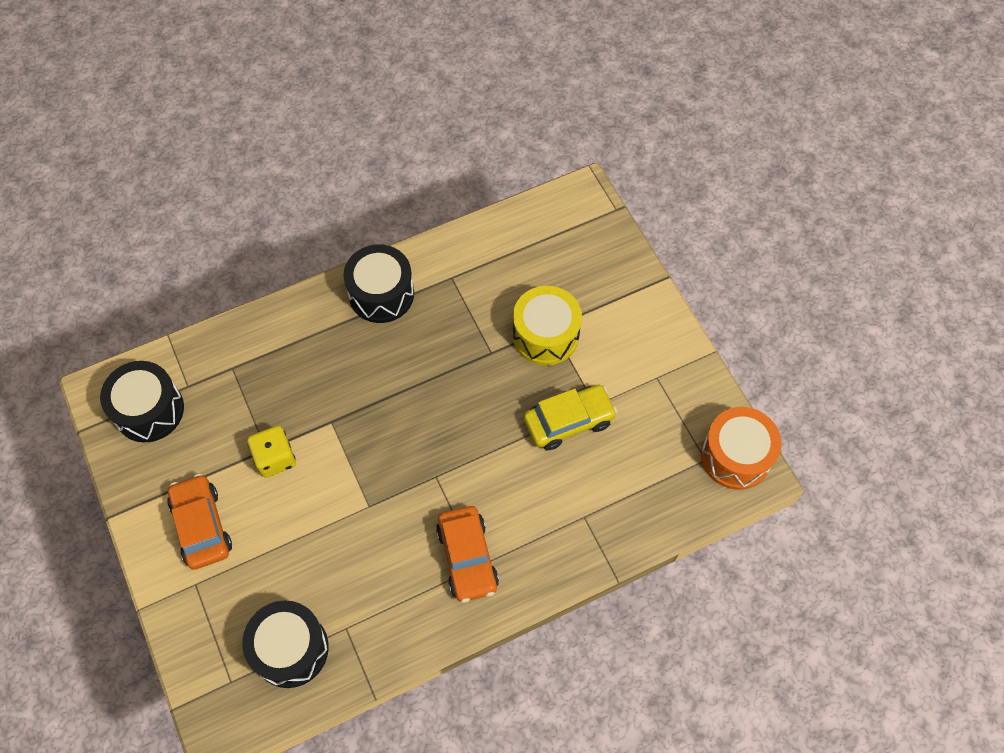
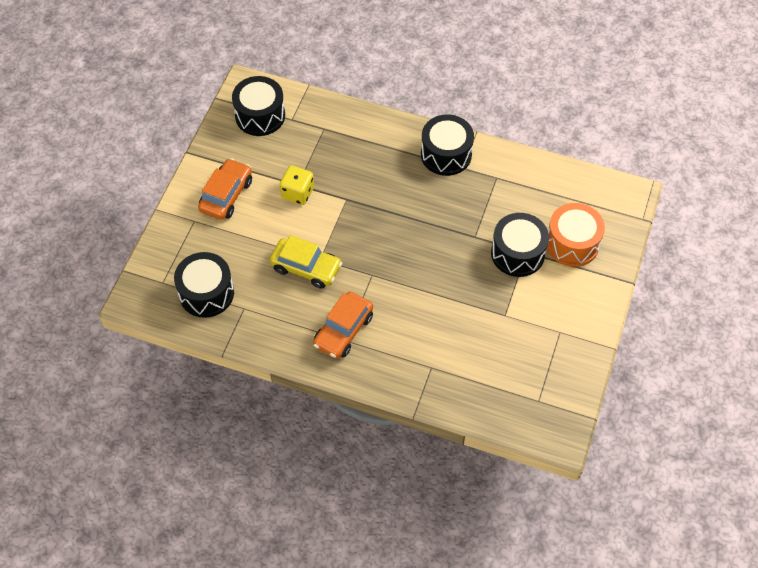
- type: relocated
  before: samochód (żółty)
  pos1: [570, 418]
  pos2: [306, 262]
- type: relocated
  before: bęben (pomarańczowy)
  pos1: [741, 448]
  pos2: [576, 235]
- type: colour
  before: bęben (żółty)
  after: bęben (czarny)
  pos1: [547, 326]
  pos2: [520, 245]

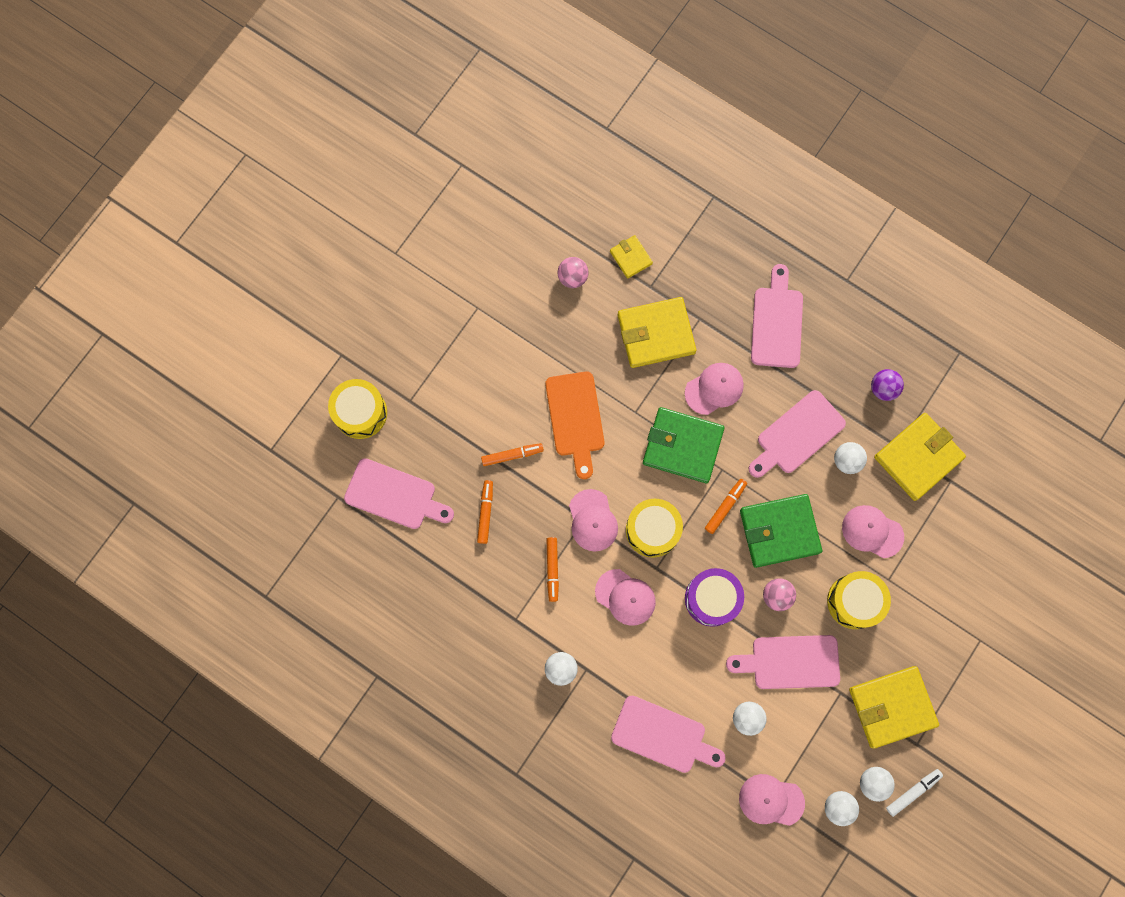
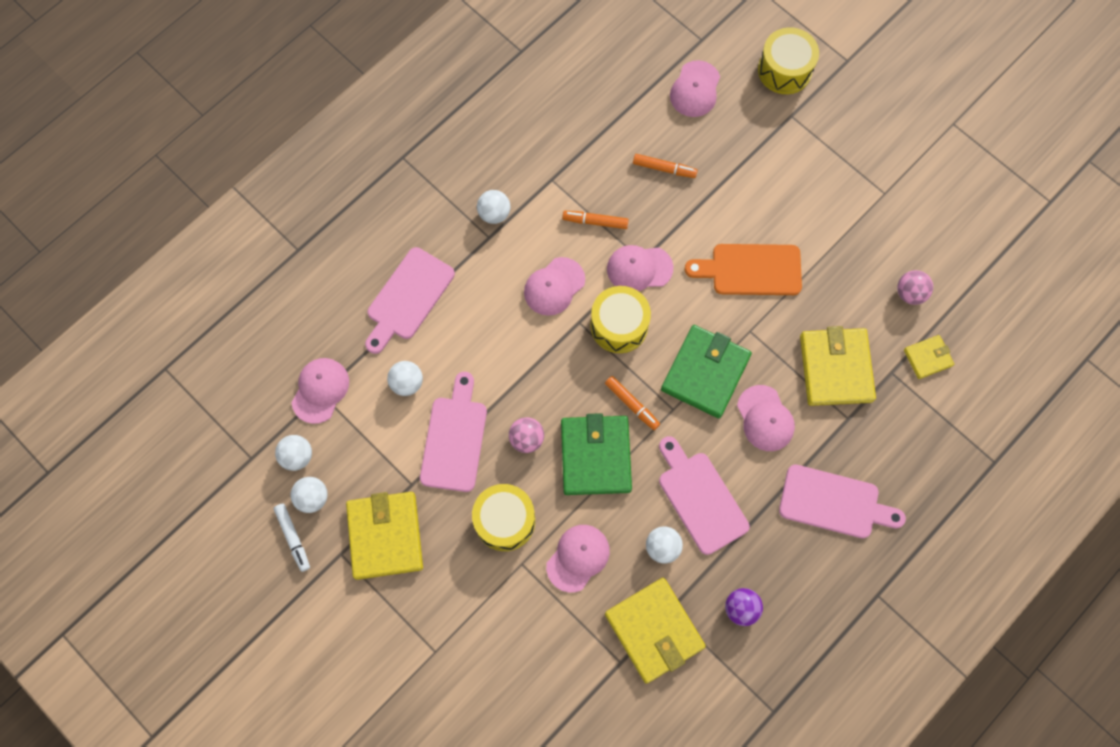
- type: missing
  before: flamaster (pomarańczowy)
  pos1: [512, 454]
- type: missing
  before: bęben (fioletowy)
  pos1: [714, 597]
- type: exchanged
  before: deska do krojenia (różowy)
  after: czapka (różowy)
  pos1: [399, 493]
  pos2: [695, 88]

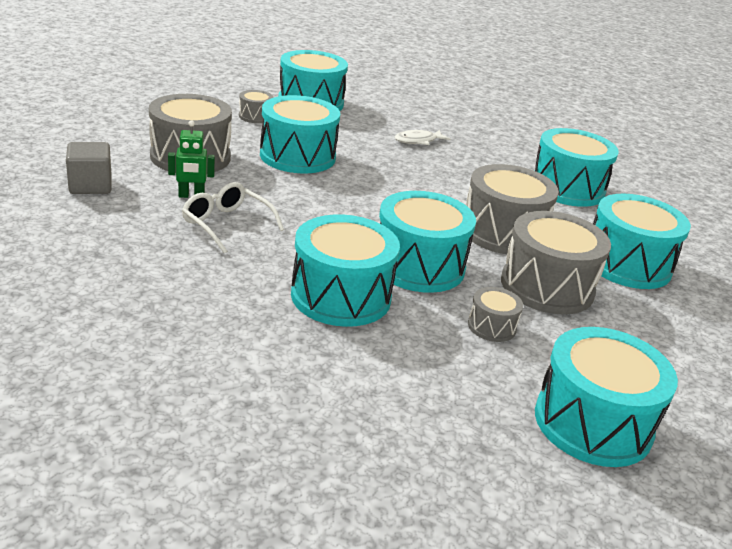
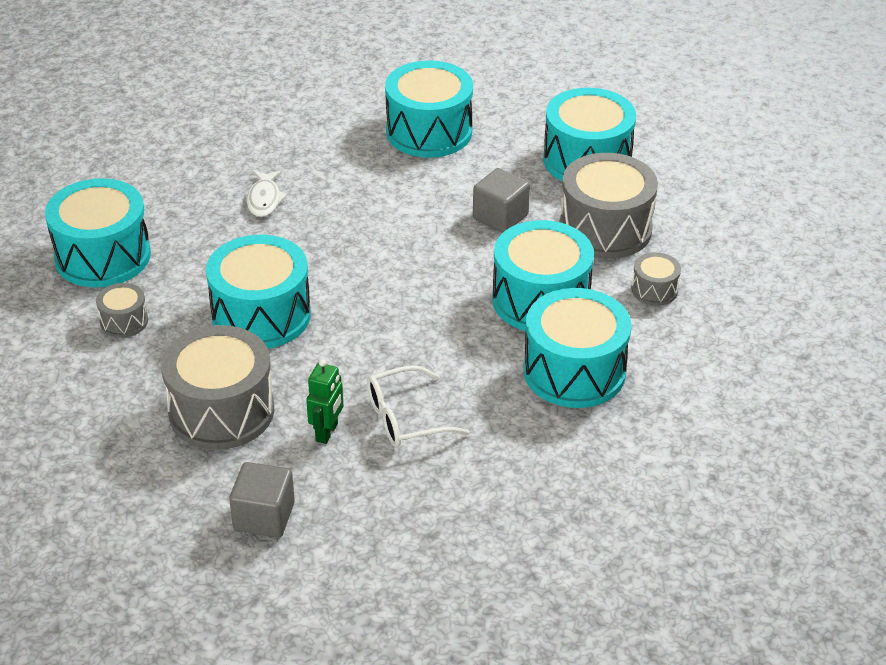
- type: missing
  before: bęben (turkusowy)
  pos1: [606, 397]
- type: exchanged
  before: bęben (szary)
  after: sześcian (szary)
  pos1: [512, 209]
  pos2: [501, 200]

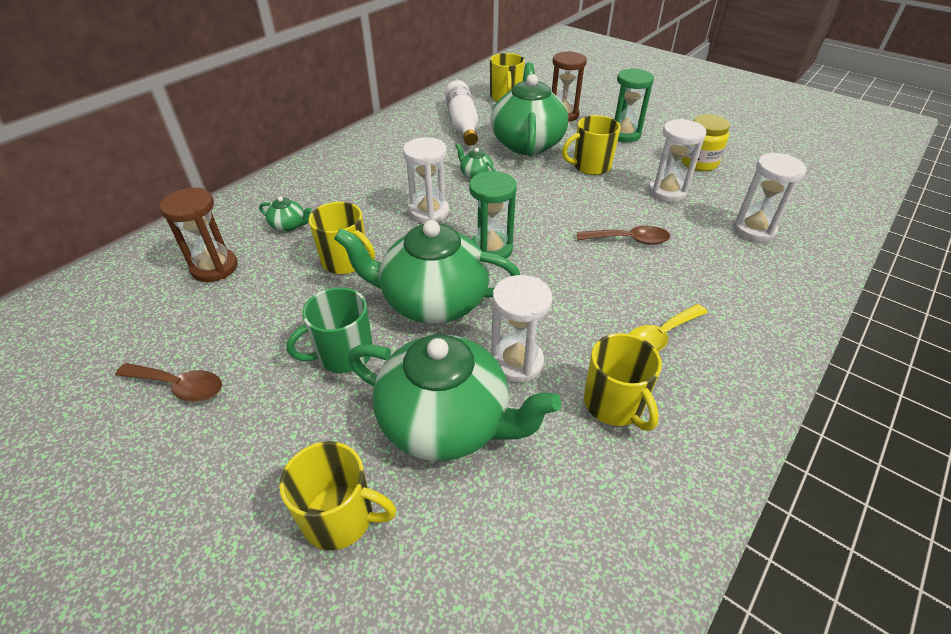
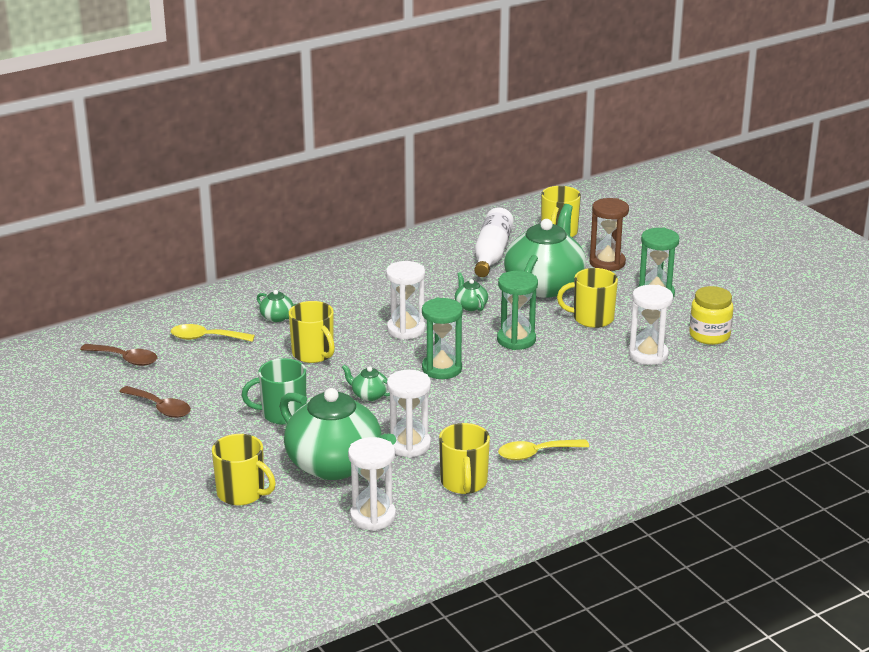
- type: appeared
  after: klepsydra (zielony)
  pos2: [517, 310]
- type: relocated
  before: łyżka (brązowy)
  pos1: [623, 235]
  pos2: [118, 355]
- type: relocated
  before: klepsydra (biały)
  pos1: [770, 197]
  pos2: [372, 484]
- type: exchanged
  before: klepsydra (brązowy)
  after: łyżka (żółty)
  pos1: [198, 234]
  pos2: [213, 333]
- type: size
  before: imbryk (zielony)
  pos1: [427, 271]
  pos2: [366, 382]
  scale: 0.4

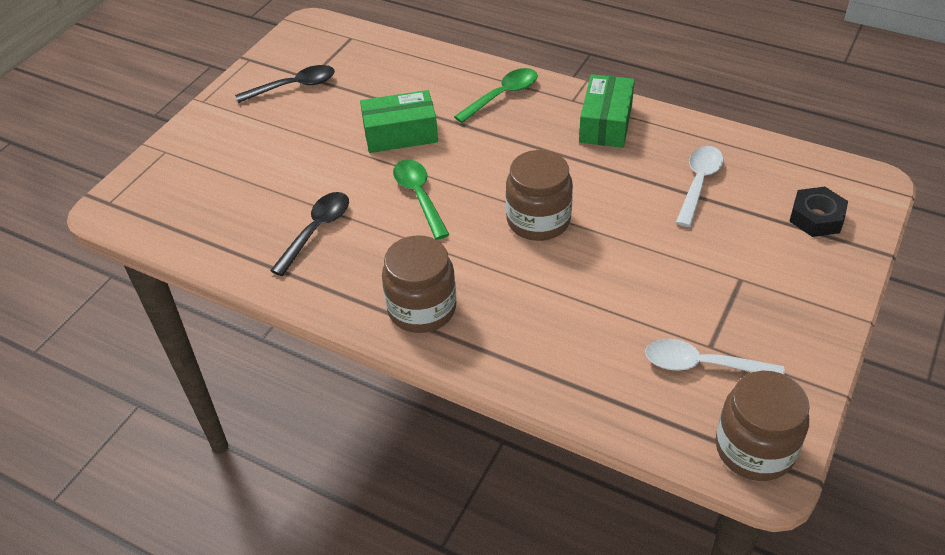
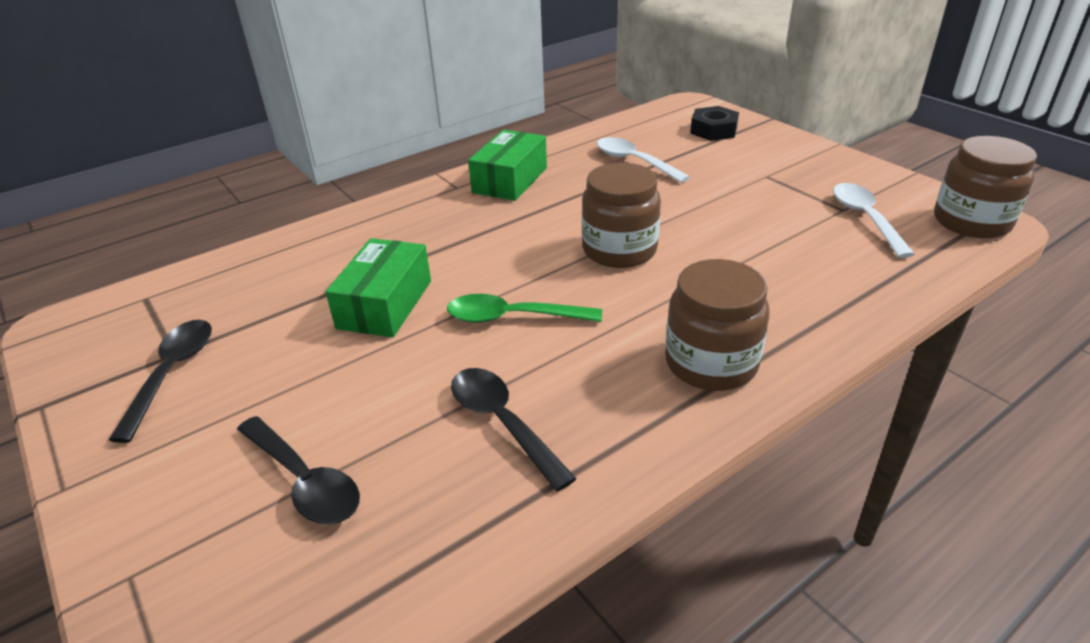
- type: missing
  before: łyżka (zielony)
  pos1: [496, 95]
- type: appeared
  after: łyżka (czarny)
  pos2: [298, 470]
- type: spun
  before: pudełko (zielony)
  pos1: [607, 111]
  pos2: [507, 165]
  turn: 75
- type: spun
  before: łyżka (biały)
  pos1: [715, 357]
  pos2: [874, 220]
  turn: 135

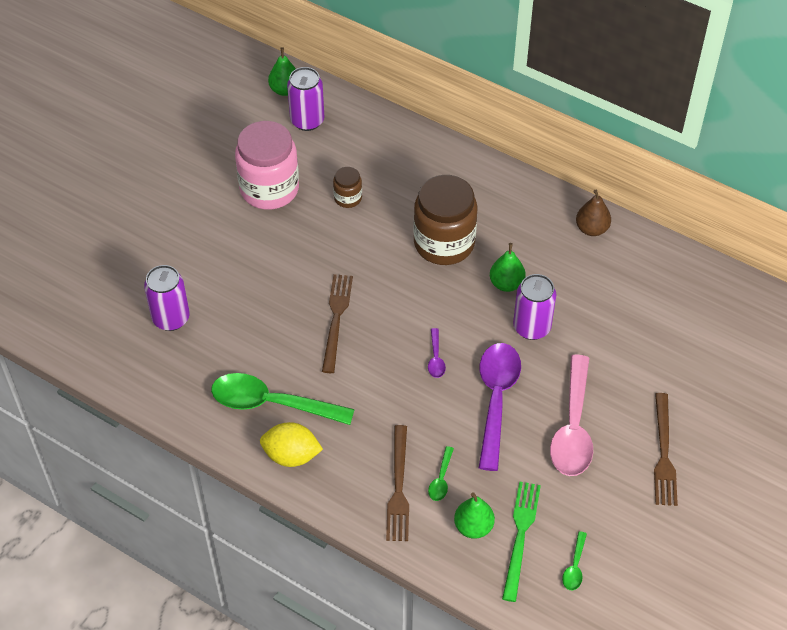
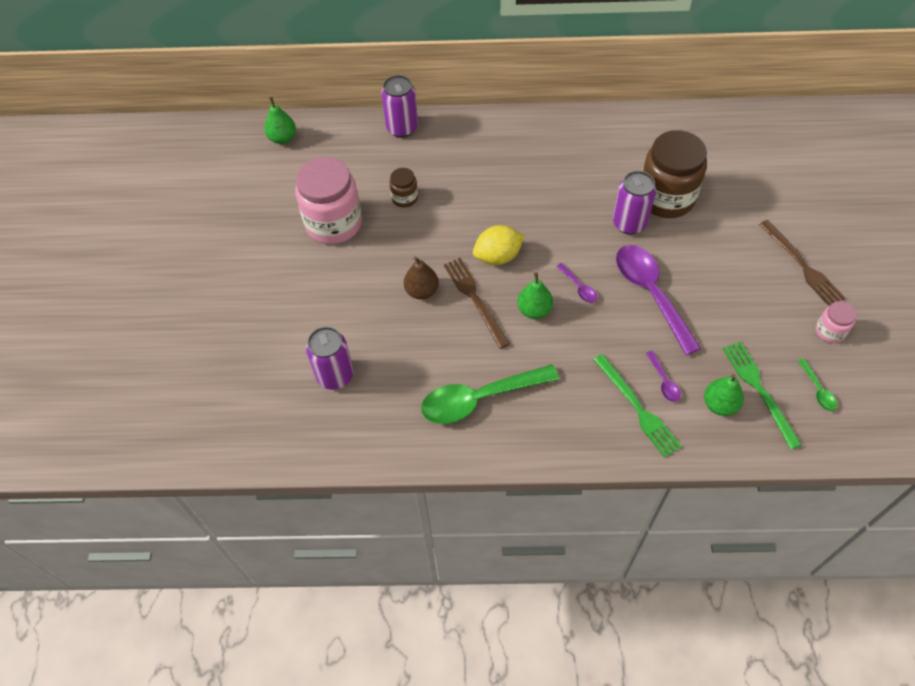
- type: missing
  before: łyżka (różowy)
  pos1: [571, 415]
- type: appeared
  after: słoik (różowy)
  pos2: [836, 322]
- type: relocated
  before: cytryna (żółty)
  pos1: [291, 444]
  pos2: [499, 245]
- type: relocated
  before: puszka (fioletowy)
  pos1: [305, 99]
  pos2: [399, 106]
- type: relocated
  before: słoik (brązowy)
  pos1: [445, 220]
  pos2: [675, 174]
- type: relocated
  before: gruszka (zielony)
  pos1: [508, 267]
  pos2: [535, 295]
- type: relocated
  before: gruszka (brązowy)
  pos1: [593, 213]
  pos2: [421, 277]
- type: colour
  before: widelec (brązowy)
  after: widelec (zielony)
  pos1: [397, 483]
  pos2: [638, 406]
- type: colour
  before: łyżka (zielony)
  after: łyżka (fioletowy)
  pos1: [441, 473]
  pos2: [663, 376]

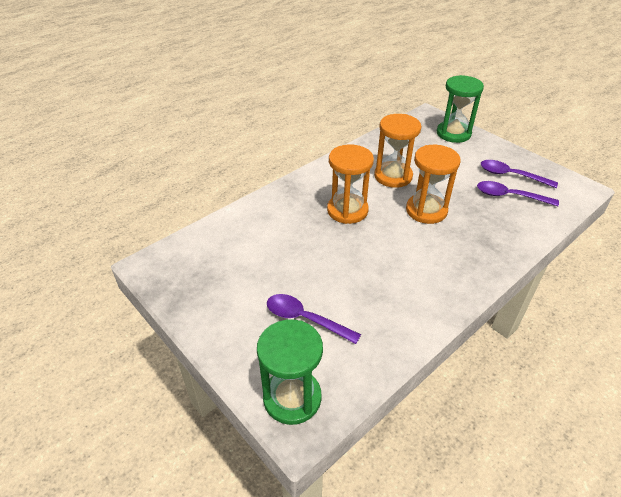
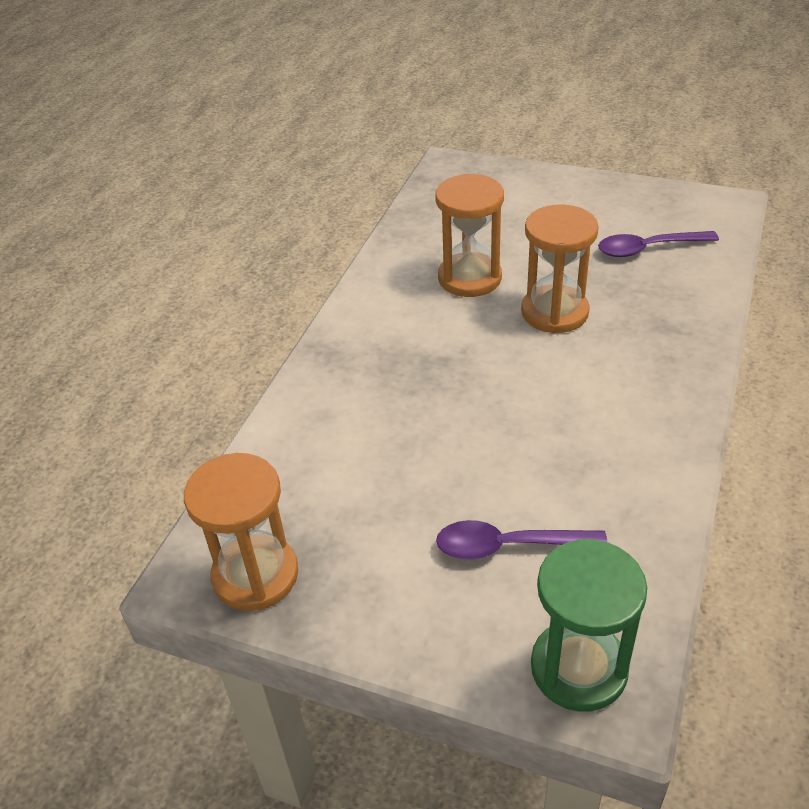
- type: missing
  before: klepsydra (zielony)
  pos1: [460, 109]
- type: missing
  before: łyżka (fioletowy)
  pos1: [519, 174]
- type: relocated
  before: klepsydra (pomarańczowy)
  pos1: [350, 184]
  pos2: [241, 532]

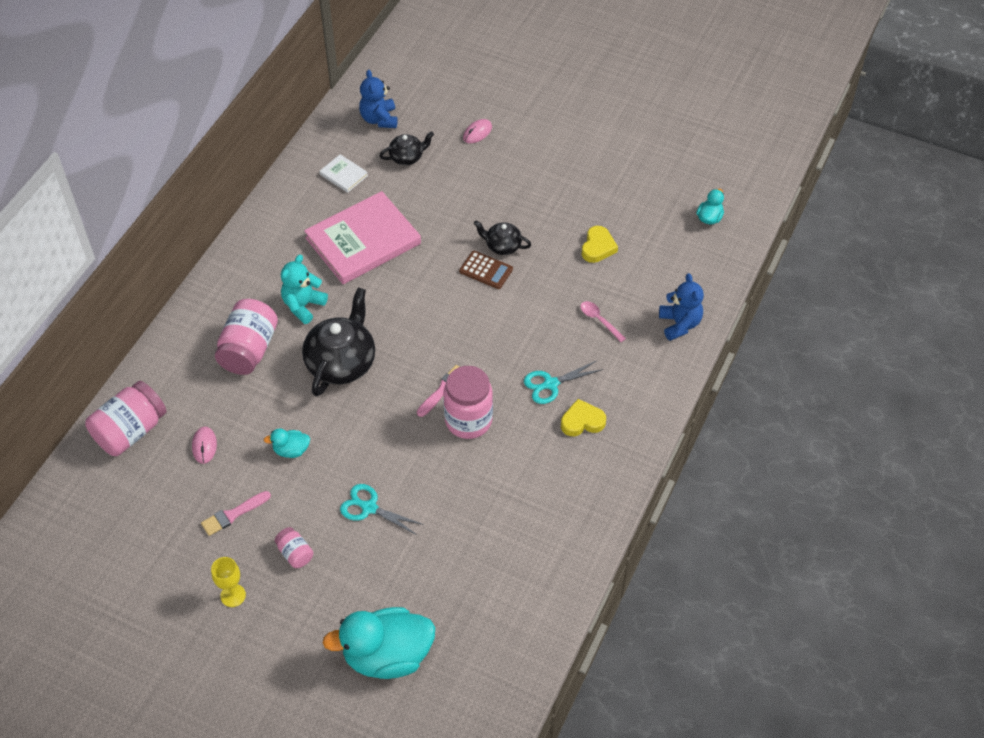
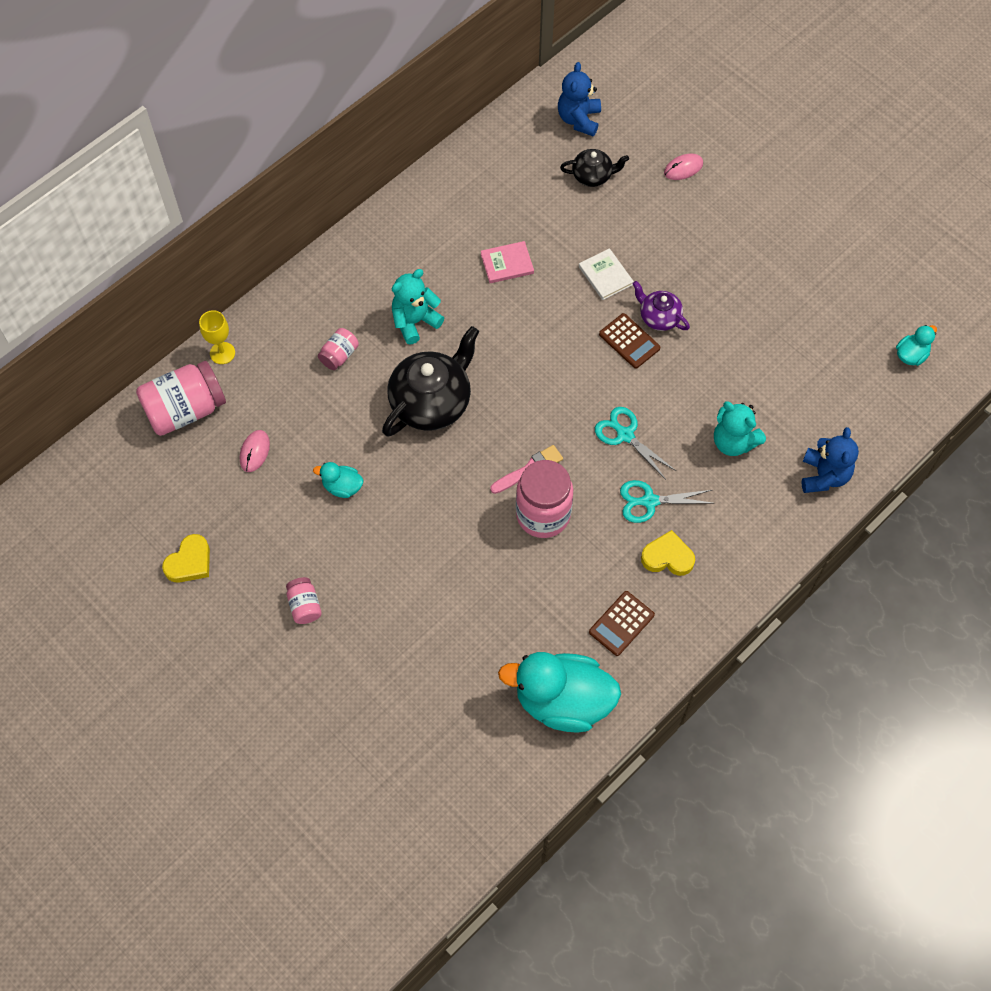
- type: missing
  before: pędzel (różowy)
  pos1: [236, 513]
- type: appeared
  after: kalkulator (brązowy)
  pos2: [622, 623]
- type: relocated
  before: kielich (żółty)
  pos1: [228, 582]
  pos2: [217, 337]
- type: relocated
  before: książka (biały)
  pos1: [343, 173]
  pos2: [606, 274]
- type: relocated
  before: kaczka (turkusowy)
  pos1: [379, 643]
  pos2: [559, 692]
- type: relocated
  before: nożyczki (turkusowy)
  pos1: [382, 509]
  pos2: [635, 443]
- type: relocated
  before: serce (żółty)
  pos1: [600, 244]
  pos2: [186, 558]
- type: exchanged
  before: łyżka (różowy)
  after: miś (turkusowy)
  pos1: [603, 321]
  pos2: [740, 429]
- type: colour
  before: imbryk (czarny)
  after: imbryk (fioletowy)
  pos1: [502, 237]
  pos2: [661, 306]
- type: size
  before: słoik (różowy)
  pos1: [246, 337]
  pos2: [338, 349]
  scale: 0.5
- type: size
  before: książka (różowy)
  pos1: [362, 237]
  pos2: [507, 262]
  scale: 0.43

